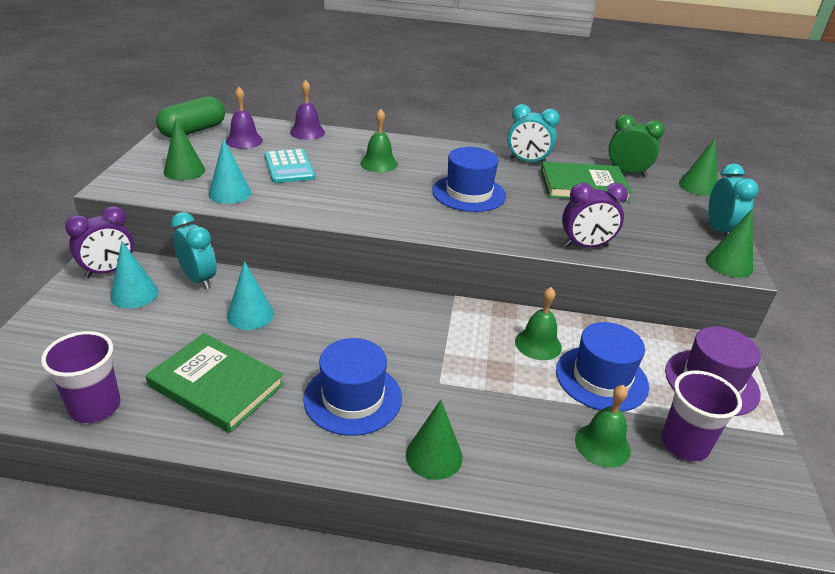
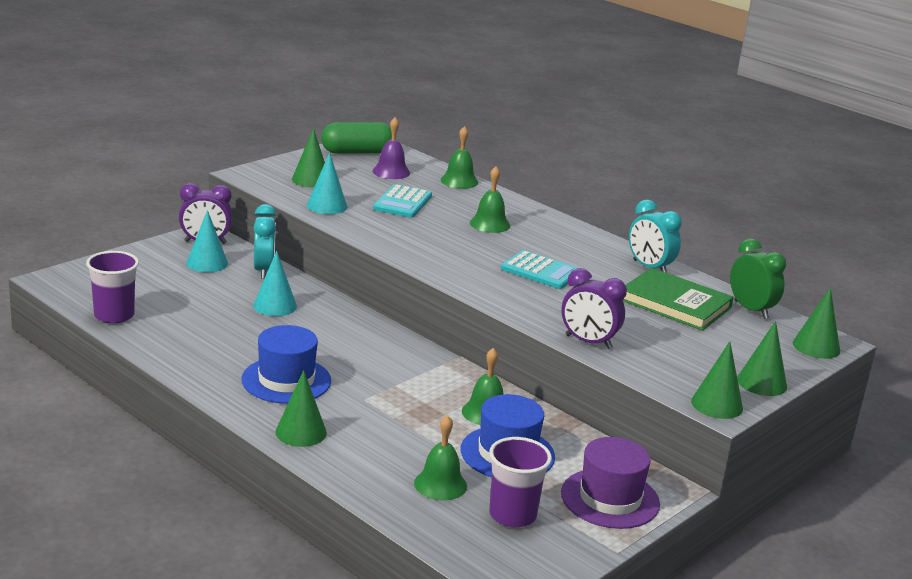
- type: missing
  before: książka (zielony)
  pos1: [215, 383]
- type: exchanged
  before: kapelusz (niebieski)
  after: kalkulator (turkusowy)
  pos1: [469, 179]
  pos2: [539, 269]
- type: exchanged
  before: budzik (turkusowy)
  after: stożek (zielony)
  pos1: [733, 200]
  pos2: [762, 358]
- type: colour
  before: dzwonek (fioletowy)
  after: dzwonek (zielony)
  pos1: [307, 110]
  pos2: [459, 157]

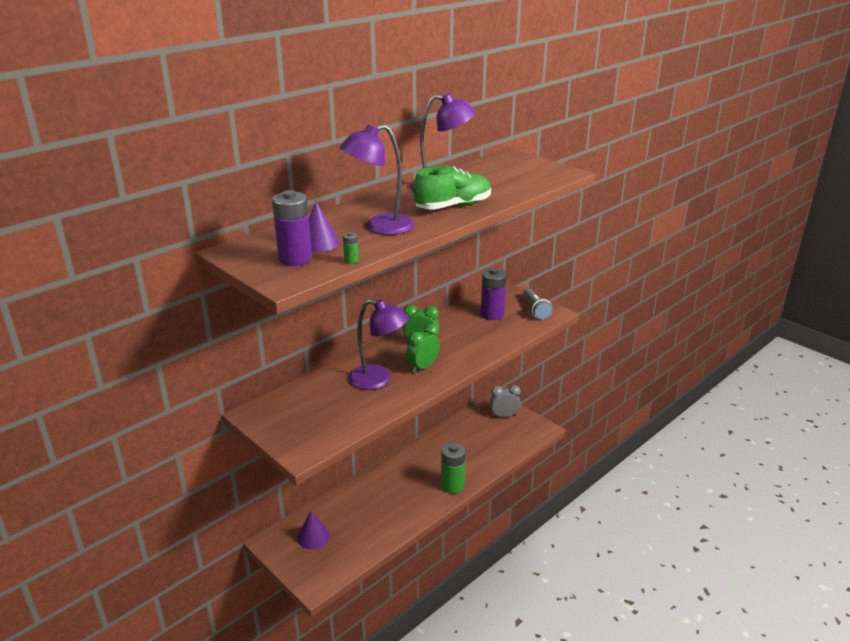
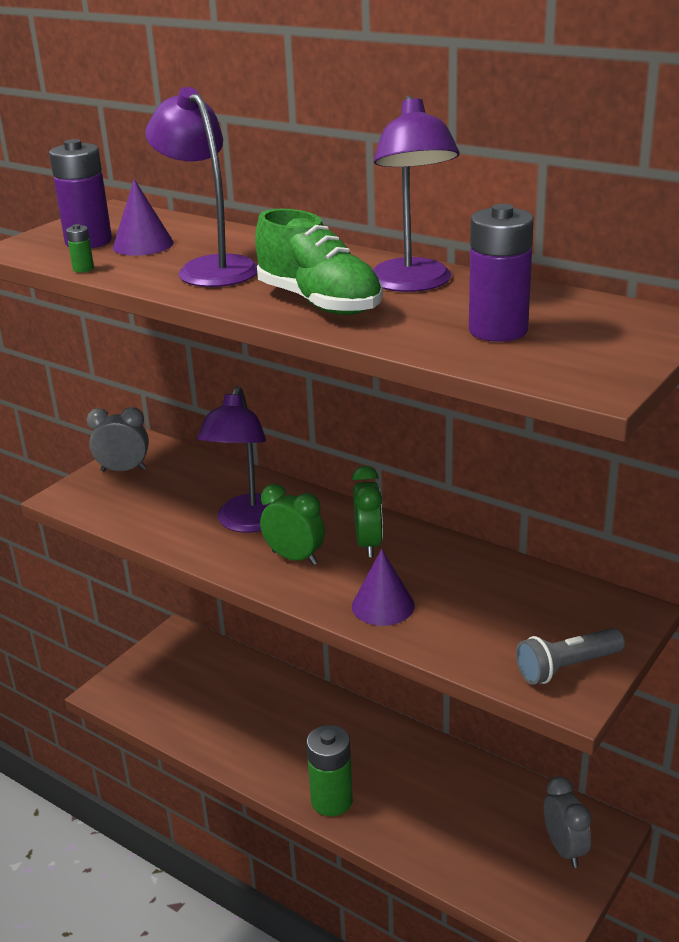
- type: appeared
  after: budzik (szary)
  pos2: [118, 439]
- type: relocated
  before: stożek (fioletowy)
  pos1: [313, 530]
  pos2: [383, 587]
- type: relocated
  before: bateria (fioletowy)
  pos1: [494, 294]
  pos2: [501, 273]

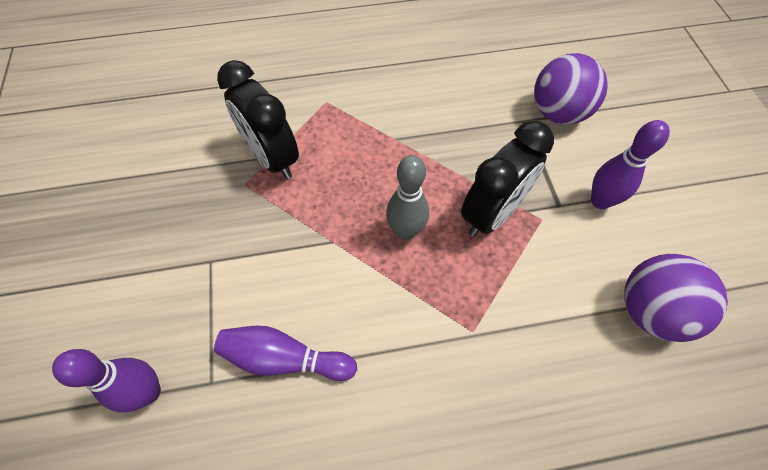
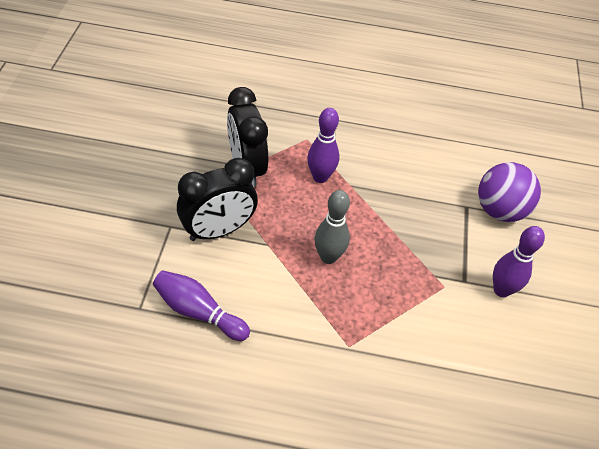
- type: missing
  before: piłka (fioletowy)
  pos1: [676, 298]
- type: relocated
  before: kręgiel (fioletowy)
  pos1: [106, 380]
  pos2: [323, 145]
- type: relocated
  before: budzik (czarny)
  pos1: [507, 179]
  pos2: [217, 199]

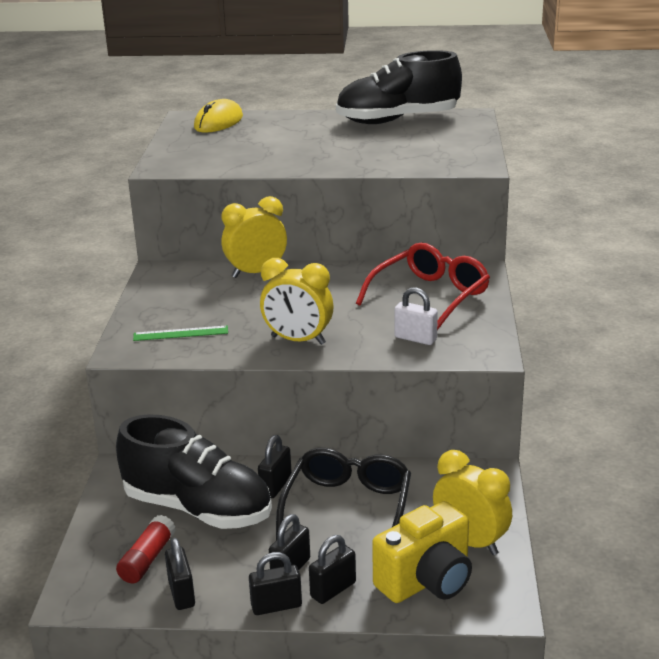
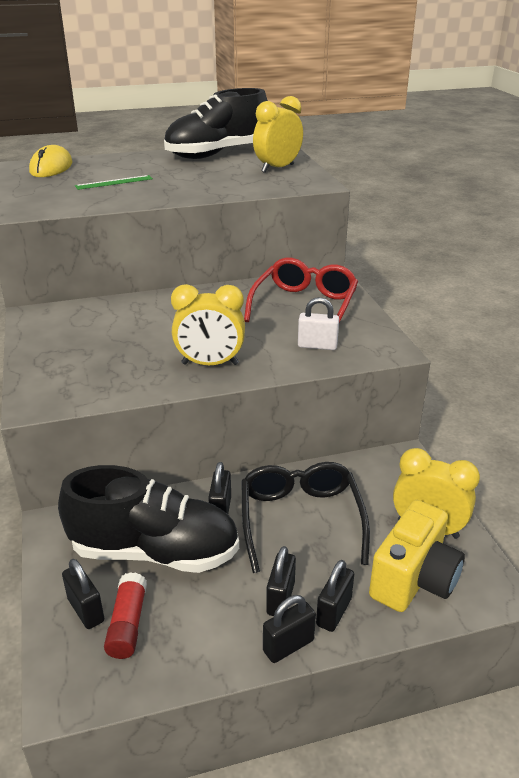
- type: relocated
  before: linijka (zielony)
  pos1: [180, 333]
  pos2: [114, 182]
- type: relocated
  before: kłódka (czarny)
  pos1: [180, 574]
  pos2: [83, 594]
- type: relocated
  before: budzik (żółty)
  pos1: [254, 237]
  pos2: [278, 134]

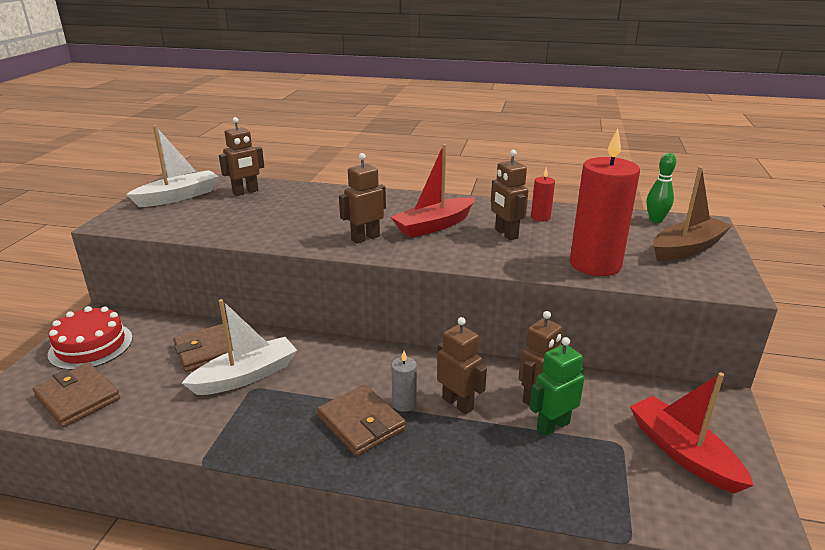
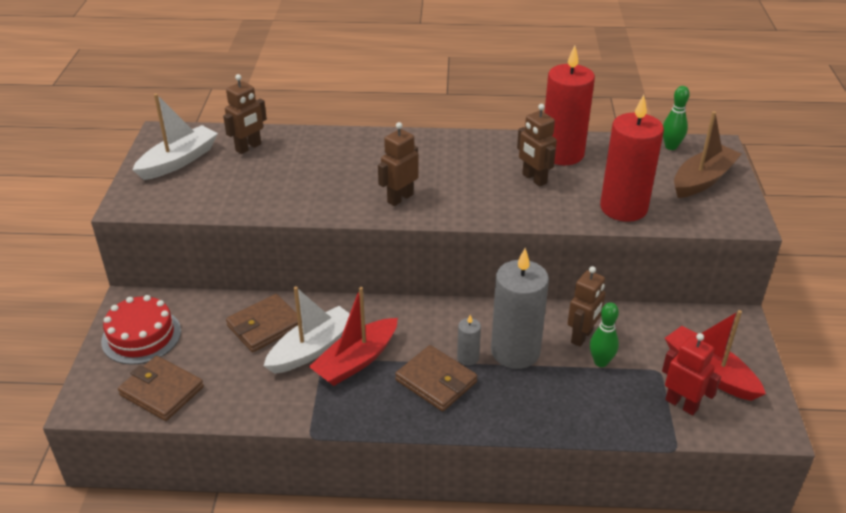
- type: appeared
  after: robot (czerwony)
  pos2: [691, 374]
- type: relocated
  before: łódka (czerwony)
  pos1: [433, 191]
  pos2: [353, 336]
- type: exchanged
  before: robot (brązowy)
  after: świeca (szary)
  pos1: [462, 365]
  pos2: [520, 308]
- type: exchanged
  before: robot (zielony)
  after: kręgiel (zielony)
  pos1: [556, 386]
  pos2: [604, 334]
- type: size
  before: świeca (czerwony)
  pos1: [543, 194]
  pos2: [569, 105]
  scale: 2.25

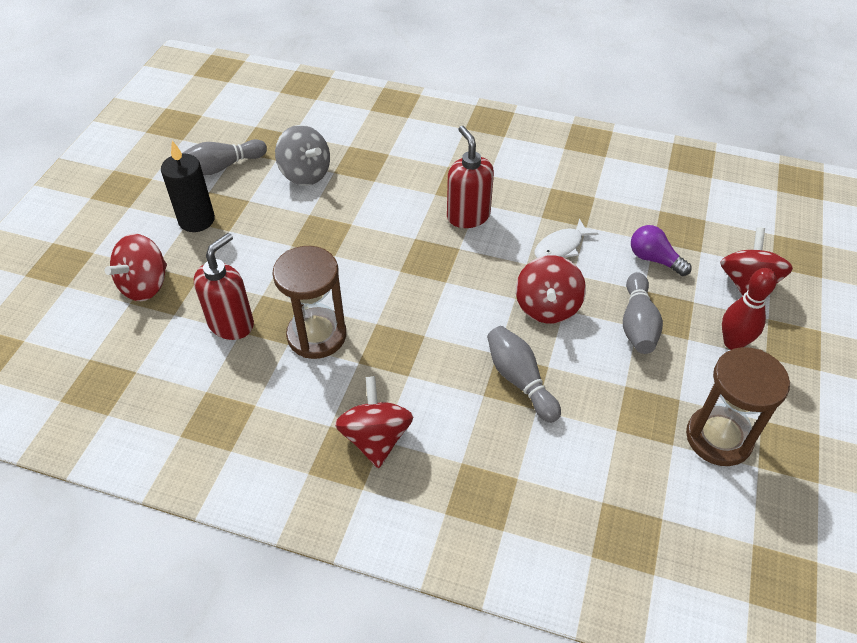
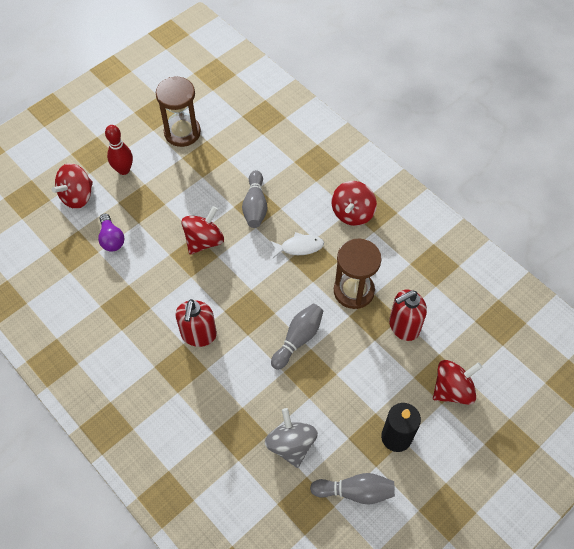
- type: relocated
  before: ryba (biały)
  pos1: [567, 238]
  pos2: [297, 245]
- type: relocated
  before: kręgiel (szary)
  pos1: [643, 313]
  pos2: [297, 337]

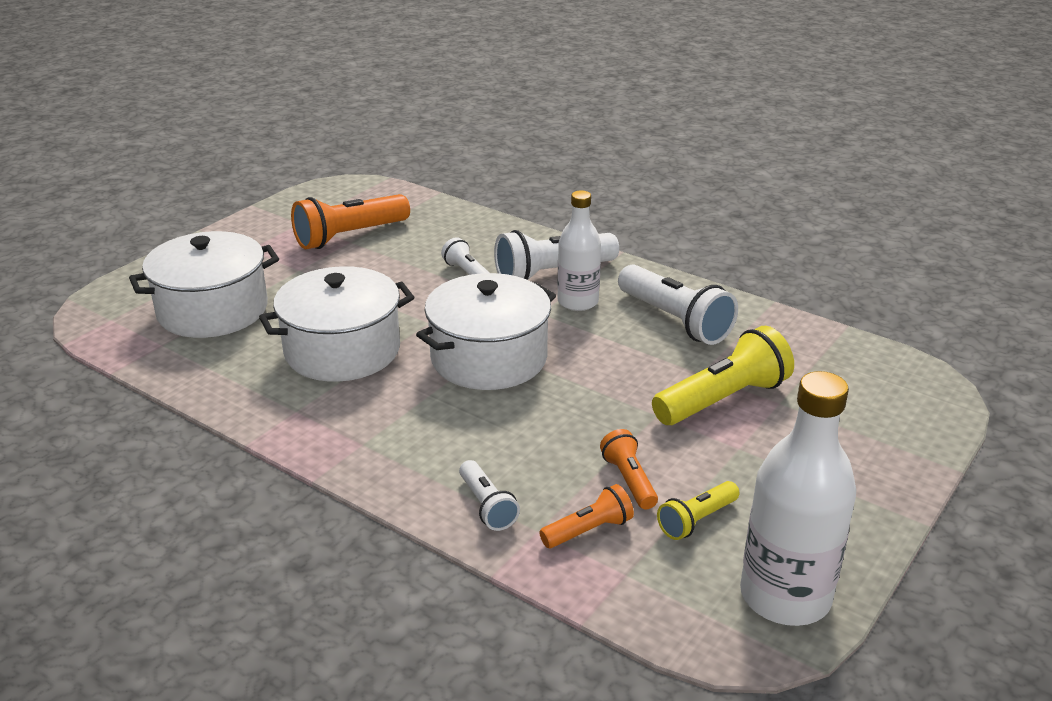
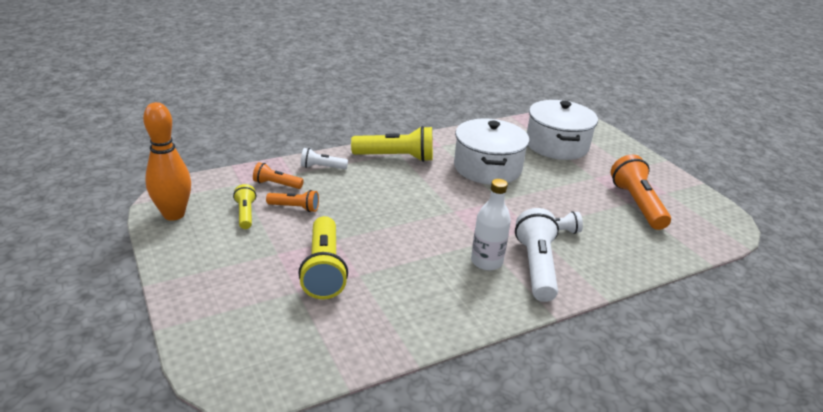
- type: missing
  before: garnek (biały)
  pos1: [486, 331]
- type: missing
  before: latarka (biały)
  pos1: [678, 304]
- type: appeared
  after: latarka (żółty)
  pos2: [392, 144]
- type: exchanged
  before: butelka (biały)
  after: kręgiel (pomarańczowy)
  pos1: [798, 498]
  pos2: [167, 161]
- type: spun
  before: latarka (pomarańczowy)
  pos1: [586, 516]
  pos2: [278, 175]
  turn: 105

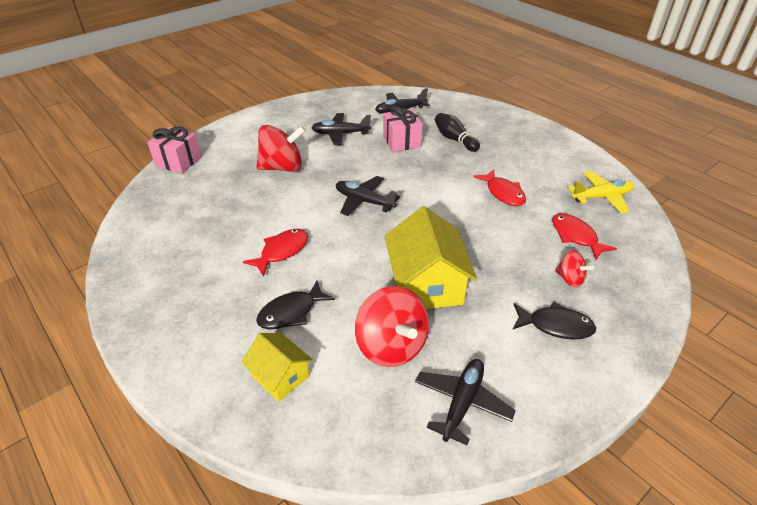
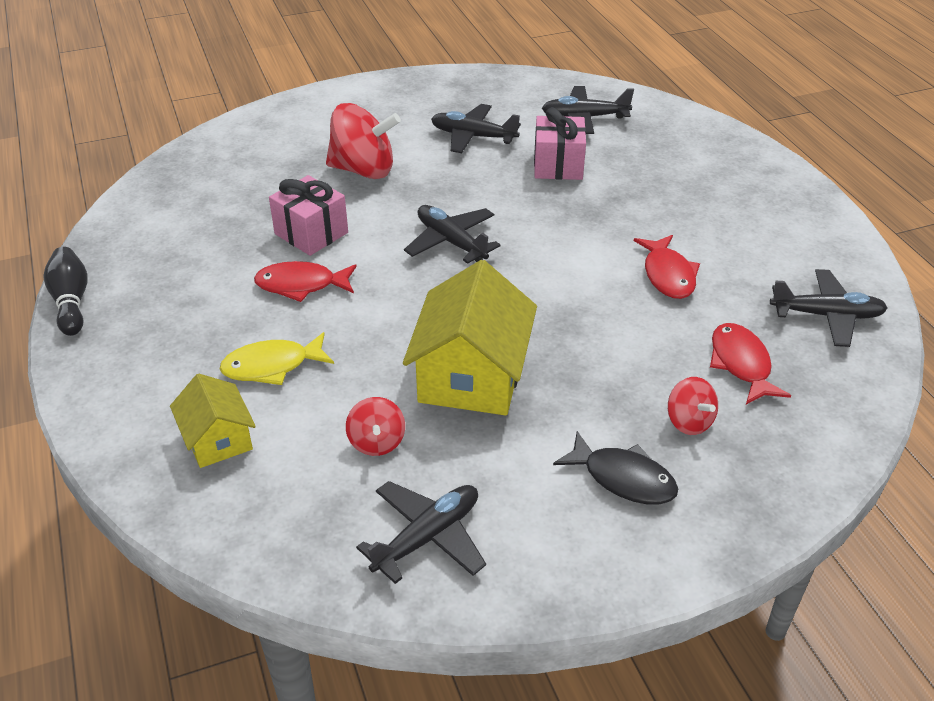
- type: relocated
  before: prezent (różowy)
  pos1: [174, 150]
  pos2: [308, 215]
- type: relocated
  before: kręgiel (czarny)
  pos1: [457, 132]
  pos2: [65, 291]
- type: colour
  before: ryba (czarny)
  after: ryba (żółty)
  pos1: [295, 305]
  pos2: [277, 358]
- type: colour
  before: samolot (żółty)
  after: samolot (czarny)
  pos1: [601, 192]
  pos2: [828, 308]
- type: spun
  before: ryba (czerwony)
  pos1: [275, 253]
  pos2: [305, 281]
  turn: -150
- type: size
  before: bączek (czerwony)
  pos1: [392, 326]
  pos2: [375, 426]
  scale: 0.53

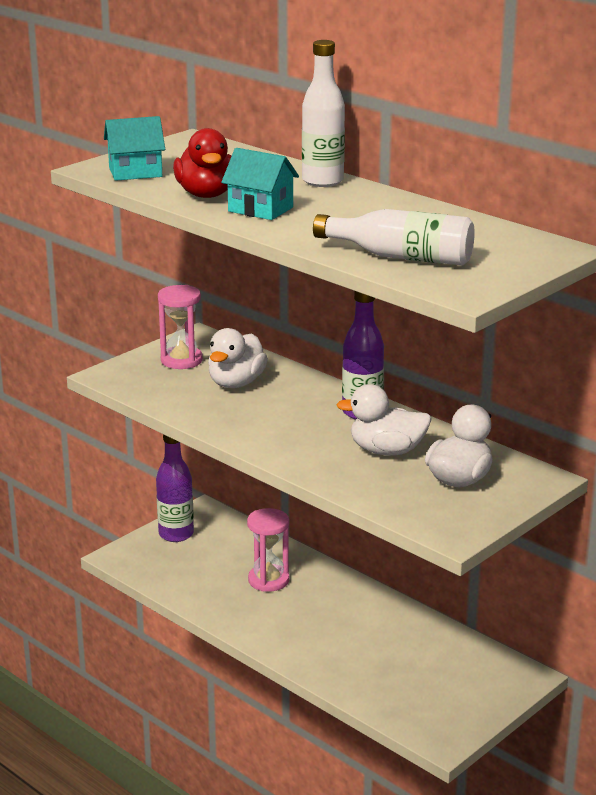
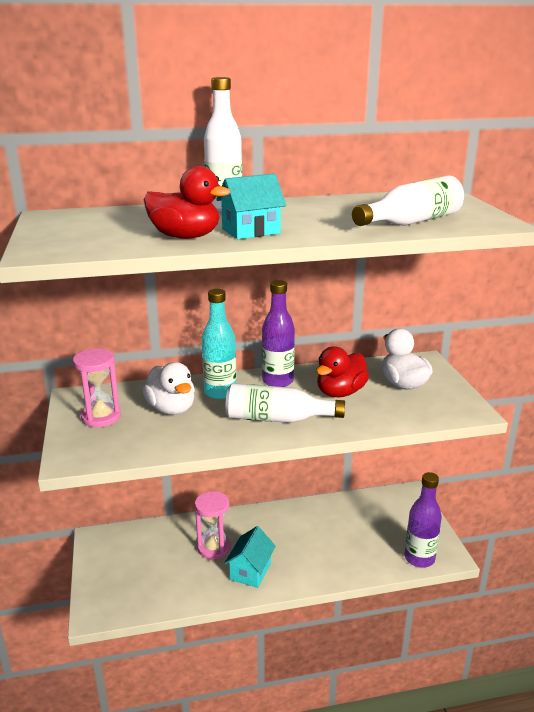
- type: appeared
  after: butelka (turkusowy)
  pos2: [219, 344]
- type: appeared
  after: butelka (biały)
  pos2: [285, 403]
- type: relocated
  before: domek (turkusowy)
  pos1: [134, 148]
  pos2: [250, 557]
- type: relocated
  before: butelka (fioletowy)
  pos1: [175, 488]
  pos2: [423, 520]
- type: colour
  before: kaczka (biały)
  after: kaczka (czerwony)
  pos1: [384, 420]
  pos2: [342, 371]

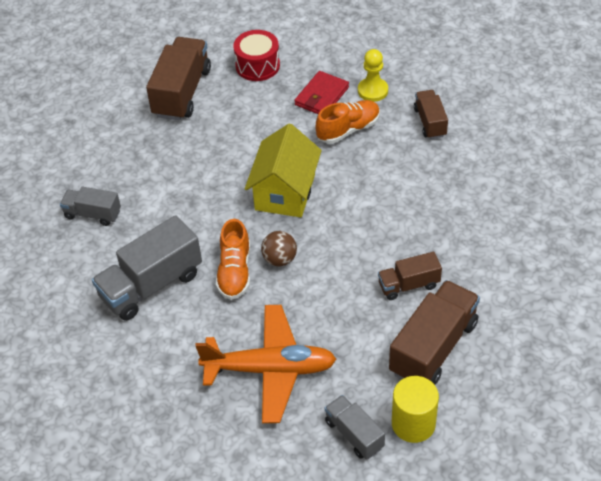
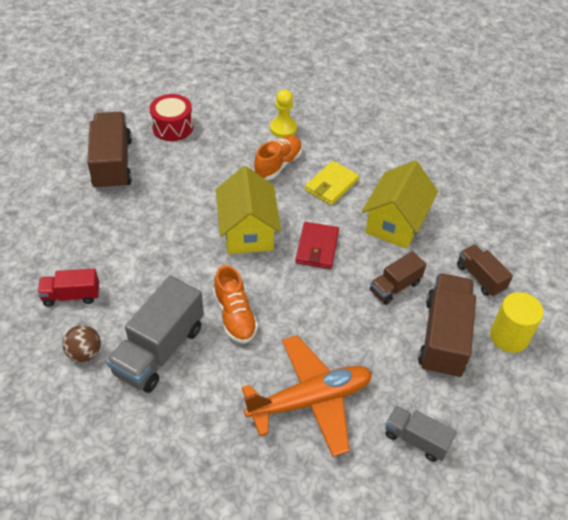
- type: appeared
  after: portfel (żółty)
  pos2: [332, 183]
- type: appeared
  after: domek (żółty)
  pos2: [400, 204]
- type: relocated
  before: piłka (brązowy)
  pos1: [279, 248]
  pos2: [82, 343]
- type: relocated
  before: portfel (czerwony)
  pos1: [321, 92]
  pos2: [317, 245]
- type: relocated
  before: walec (żółty)
  pos1: [415, 409]
  pos2: [517, 322]
- type: relocated
  before: ciężarówka (brązowy)
  pos1: [431, 114]
  pos2: [485, 270]
- type: colour
  before: ciężarówka (szary)
  after: ciężarówka (czerwony)
  pos1: [90, 206]
  pos2: [68, 288]

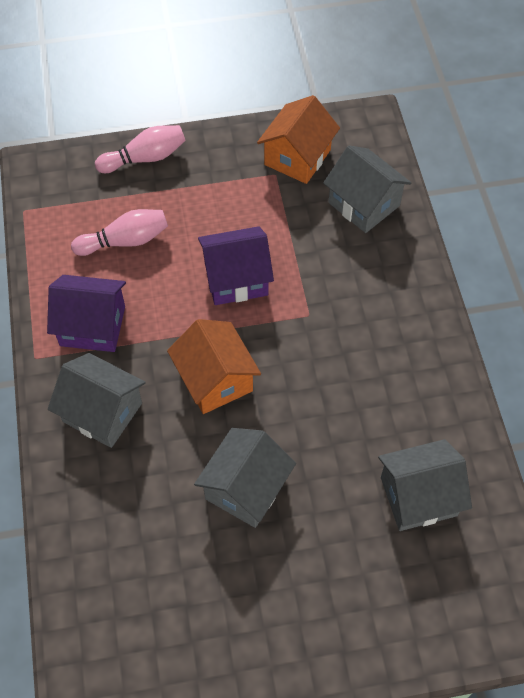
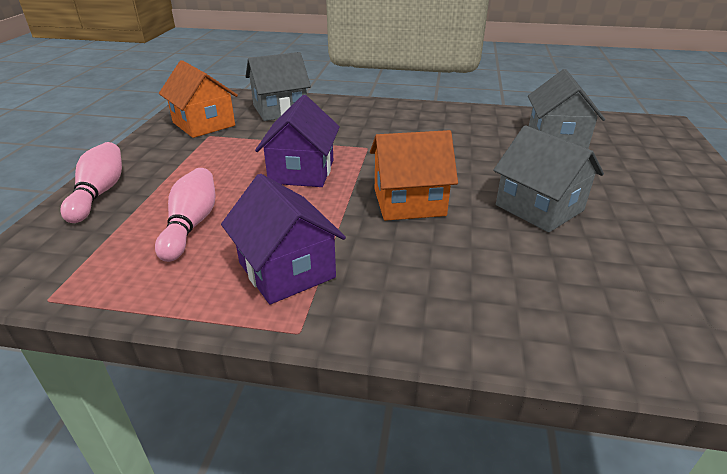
- type: missing
  before: domek (szary)
  pos1: [97, 400]
- type: spun
  before: domek (fioletowy)
  pos1: [86, 313]
  pos2: [283, 239]
  turn: -60

